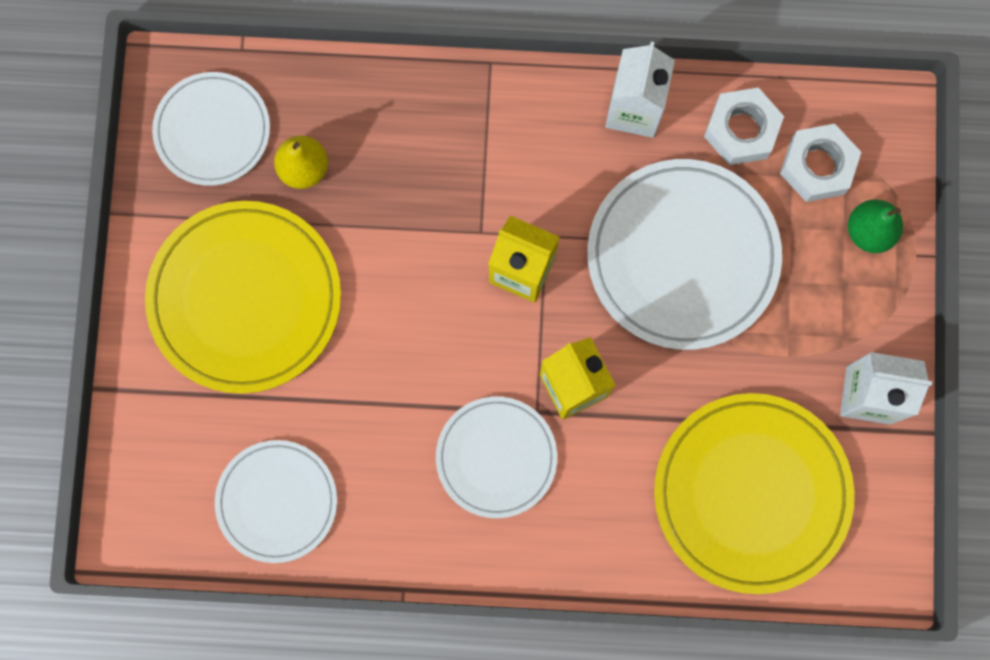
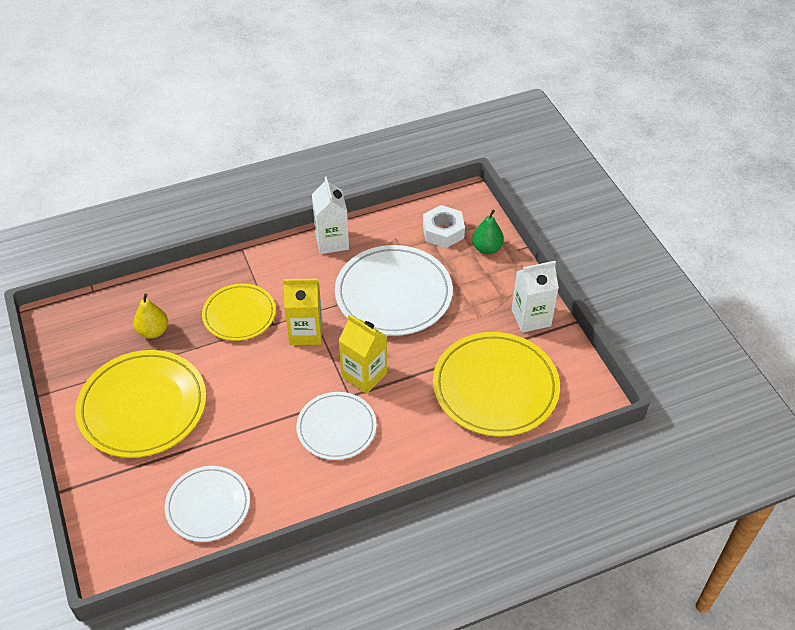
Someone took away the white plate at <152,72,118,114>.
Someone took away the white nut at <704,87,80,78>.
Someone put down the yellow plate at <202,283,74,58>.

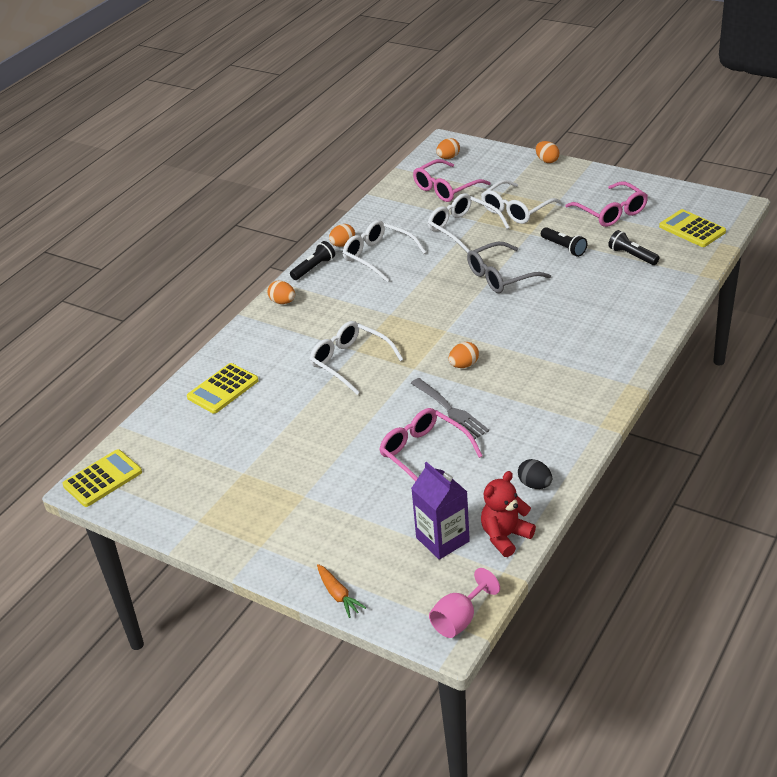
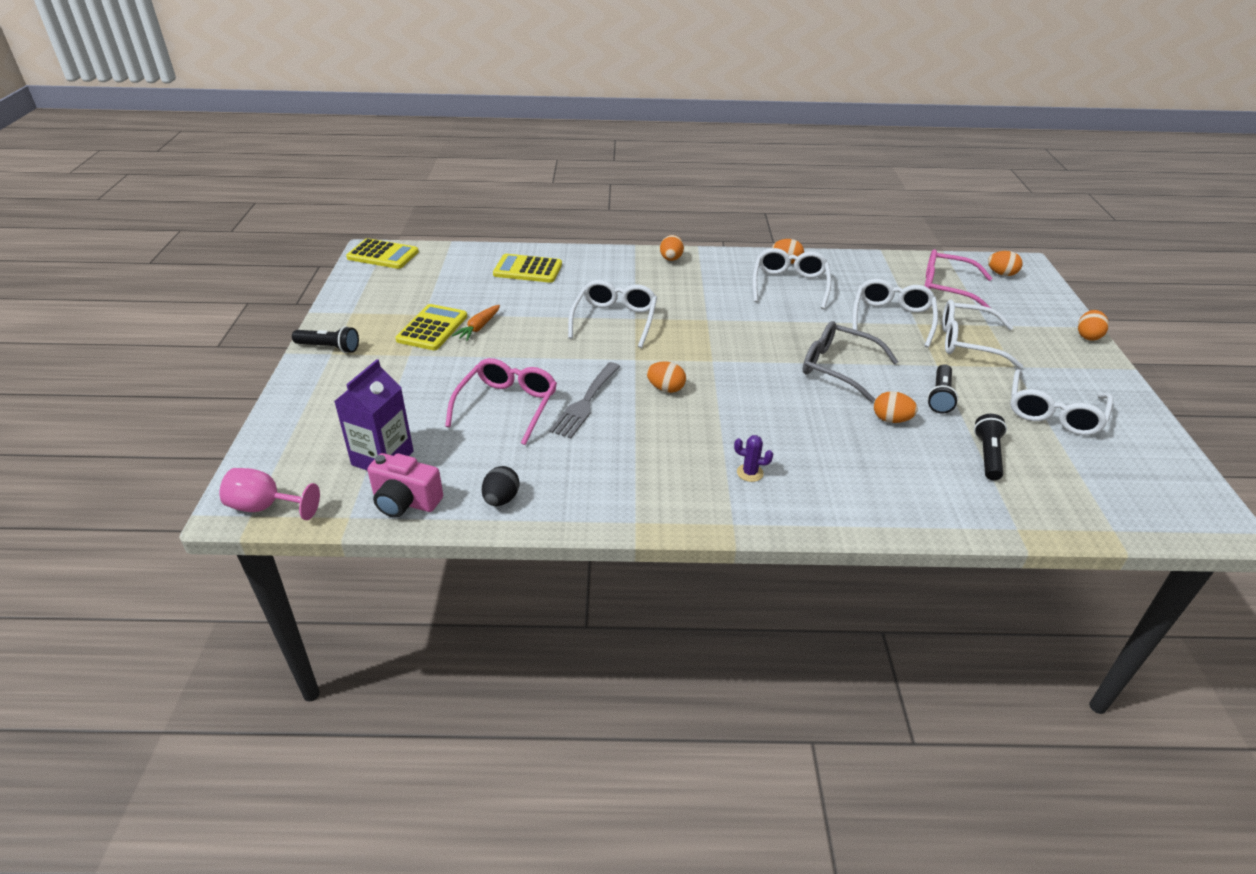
Someone put down the purple cactus at <734,435,39,47>.
Someone put down the orange egg at <874,391,44,32>.
Someone carried the black flashlight from <290,241,45,39> to <292,326,67,27>.
Someone carried the orange carrot from <317,564,49,54> to <452,305,48,36>.
Someone carried the yellow calculator from <659,209,67,38> to <395,304,72,46>.
Someone swapped the red teddy bear at <481,471,55,86> for the pink camera at <367,453,76,65>.
Someone repainted the pink glasses at <565,181,83,46>, which became the white glasses at <1010,369,103,66>.

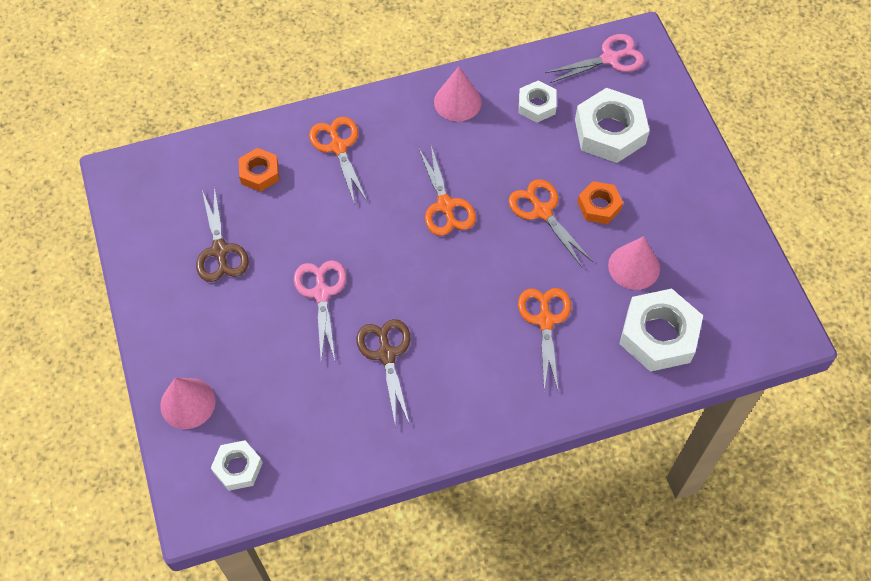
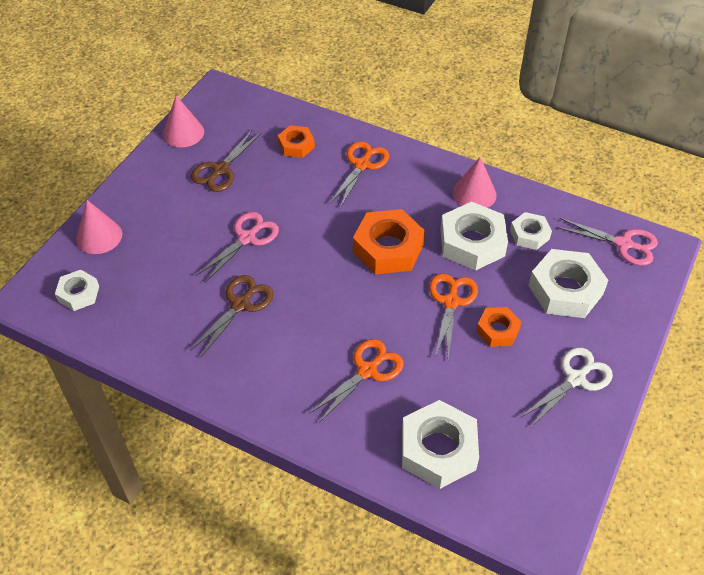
Someone put down the white nut at <440,202,68,69>.
Someone put down the white scissors at <520,347,93,81>.
Someone carried the pink cone from <608,236,52,54> to <163,95,41,52>.
Someone swapped the orange scissors at <418,146,58,90> for the orange nut at <353,209,72,65>.

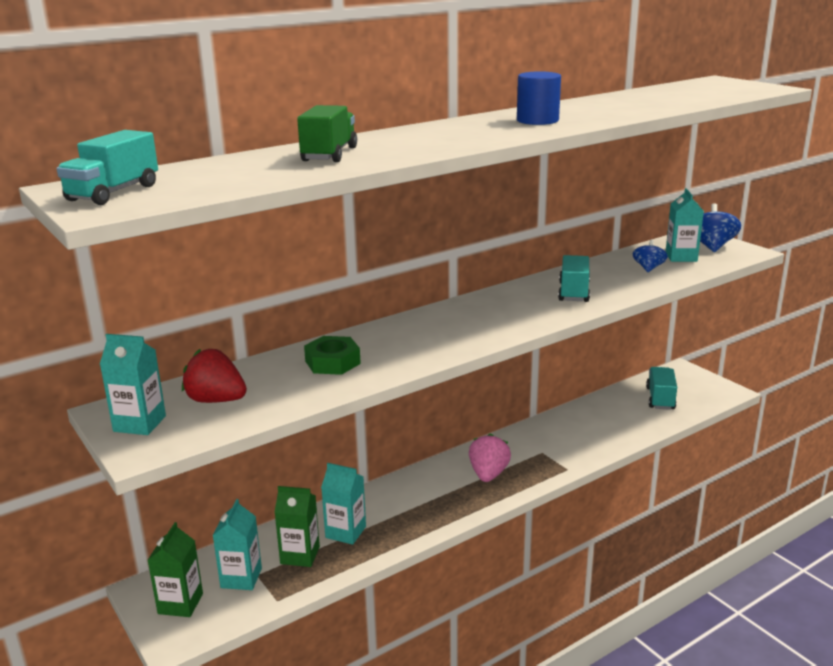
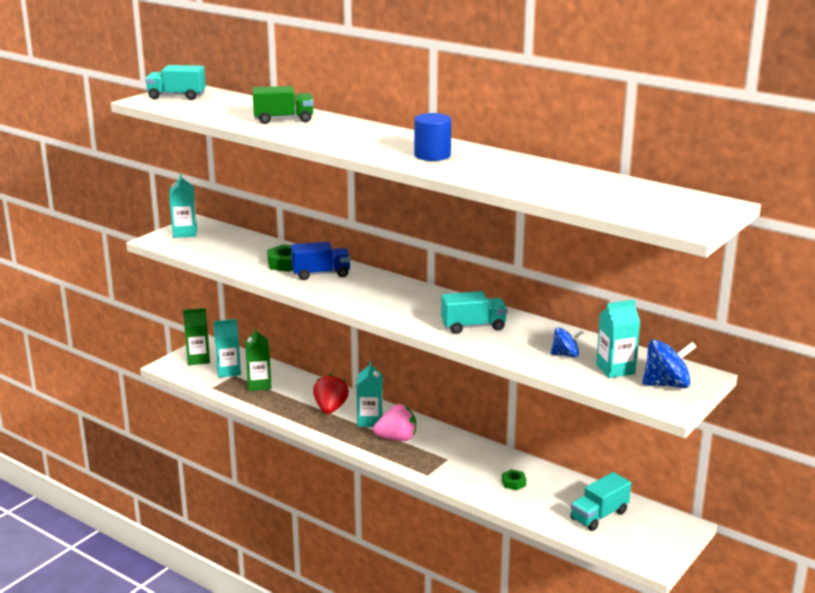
Someone put down the blue truck at <291,242,59,38>.
Someone put down the green nut at <502,469,24,21>.
Someone carried the red strawberry from <182,349,65,54> to <313,374,36,40>.
Someone carried the turquoise carton from <321,463,45,82> to <356,361,27,66>.
Someone rotated the turquoise truck at <646,367,31,43> by 150 degrees clockwise.

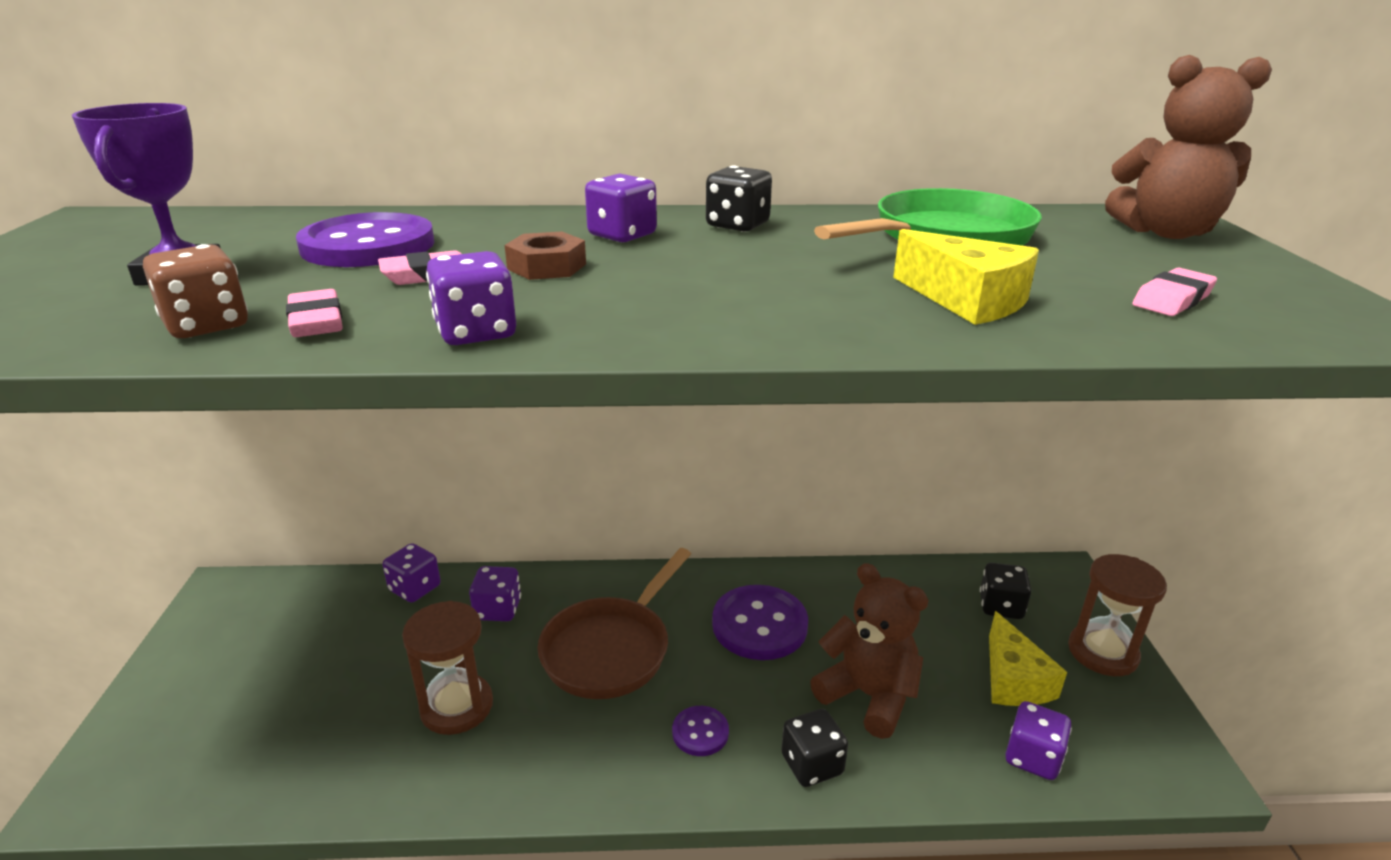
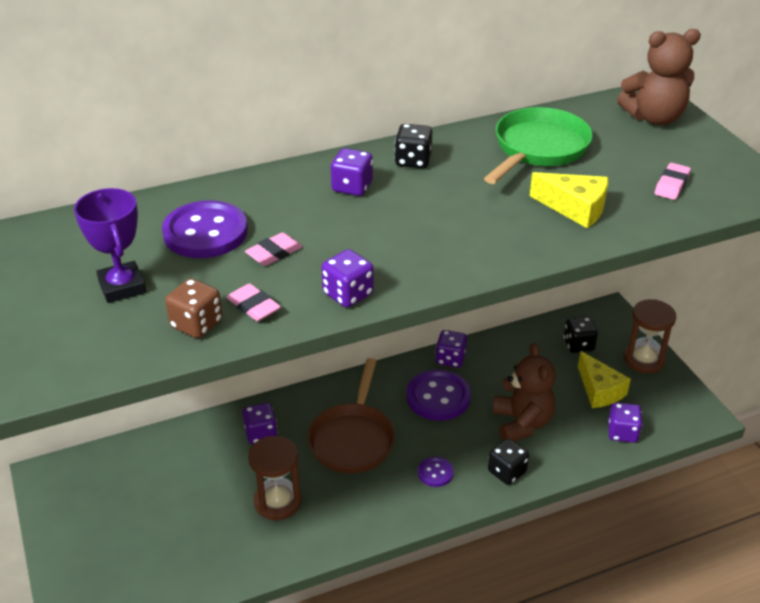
Someone took away the brown nut at <505,231,81,49>.
Someone carried the purple dice from <382,543,58,59> to <435,330,32,38>.
Someone rotated the brown teddy bear at <810,563,118,176> by 60 degrees clockwise.

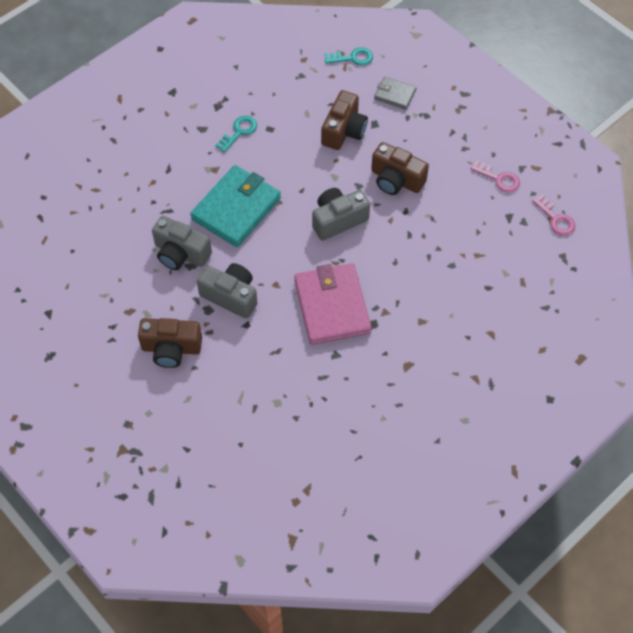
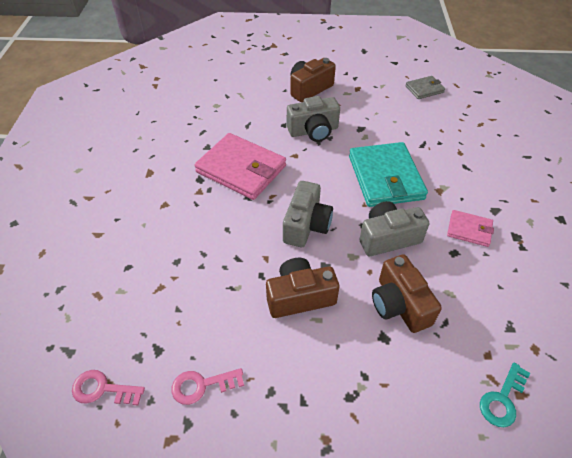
Someone carried the grey camera from <152,216,60,54> to <359,201,70,55>.
Someone carried the grey wallet from <374,77,42,33> to <405,76,40,23>.
Someone swapped the turquoise key at <215,116,42,37> for the pink wallet at <447,210,47,37>.

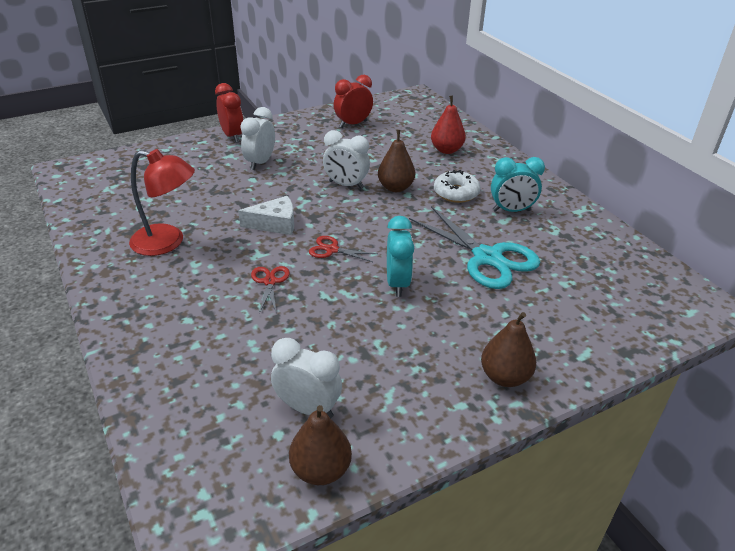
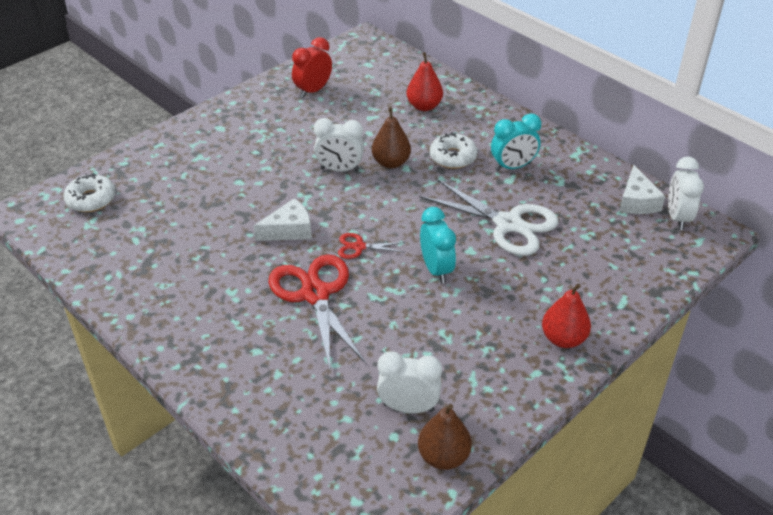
Someone took away the red lamp at <129,149,66,107>.
Someone took away the red clock at <215,83,29,60>.
Someone put down the white donut at <63,173,53,39>.
Someone put down the white cheese at <619,165,46,49>.
Someone carried the white clock from <240,107,35,63> to <668,157,36,73>.
Someone repainted the turquoise scissors at <409,206,131,83>, which became the white scissors at <419,178,139,78>.
Someone repainted the brown pear at <481,312,55,75>, which became the red pear at <542,284,49,64>.
Someone scaled the red scissors at <251,266,39,48> by 2.13.

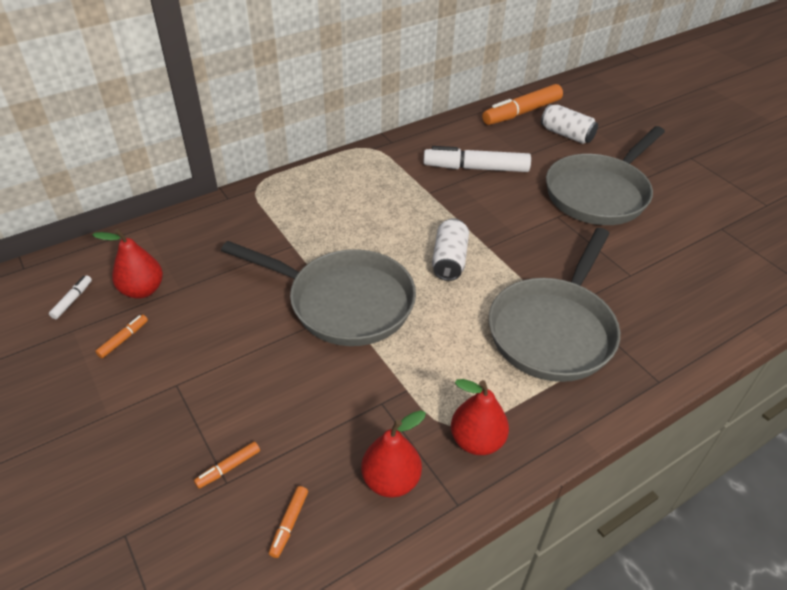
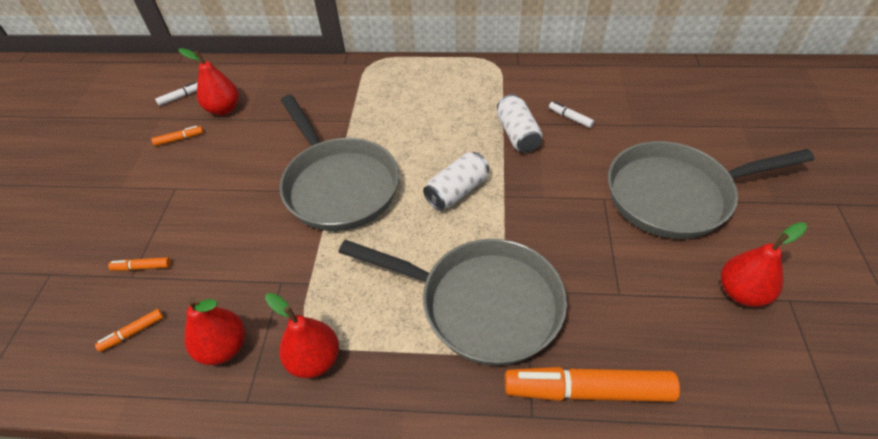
Someone put down the red pear at <721,222,86,85>.
Someone carried the orange marker from <482,84,81,41> to <505,367,175,35>.
Someone carried the white can from <541,104,57,40> to <497,94,46,59>.
Someone rotated the grey pan at <489,228,131,154> by 135 degrees counterclockwise.
Someone scaled the white marker at <423,146,108,26> by 0.43.

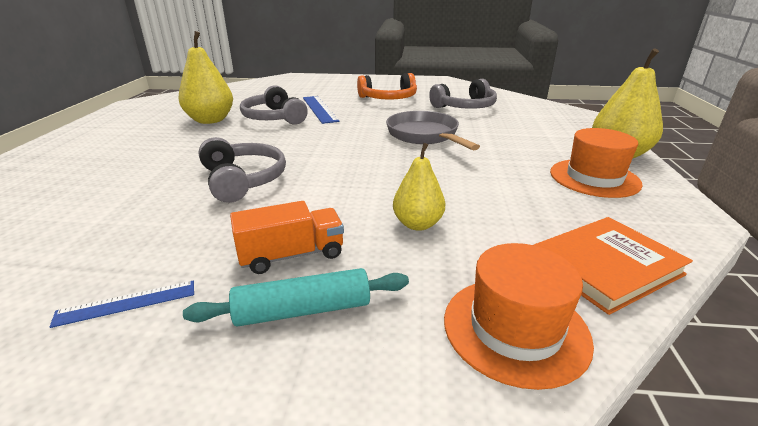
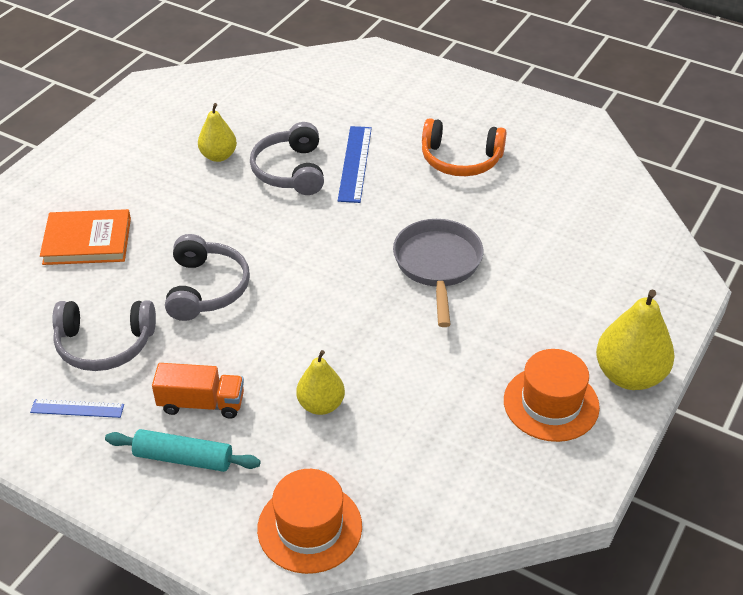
Someone carried the grey headphones from <429,79,68,30> to <52,300,104,71>.
Someone carried the orange book from <534,217,159,98> to <40,209,91,56>.
Someone scaled the yellow pear at <179,31,54,93> by 0.63.

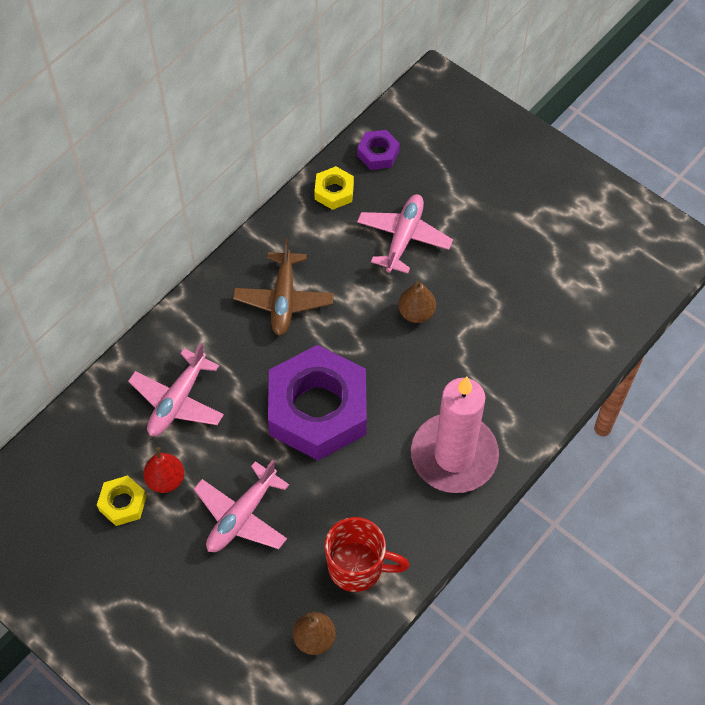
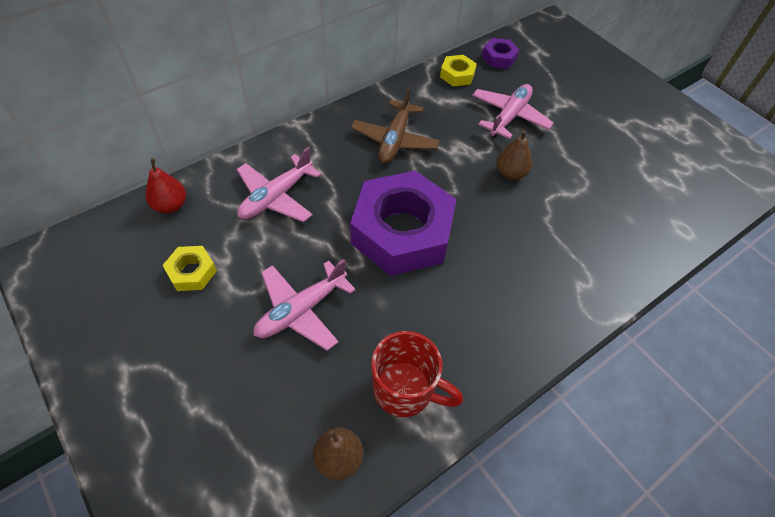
Someone took away the pink candle at <411,377,88,116>.
Someone carried the red pear from <143,447,41,46> to <146,158,40,56>.

